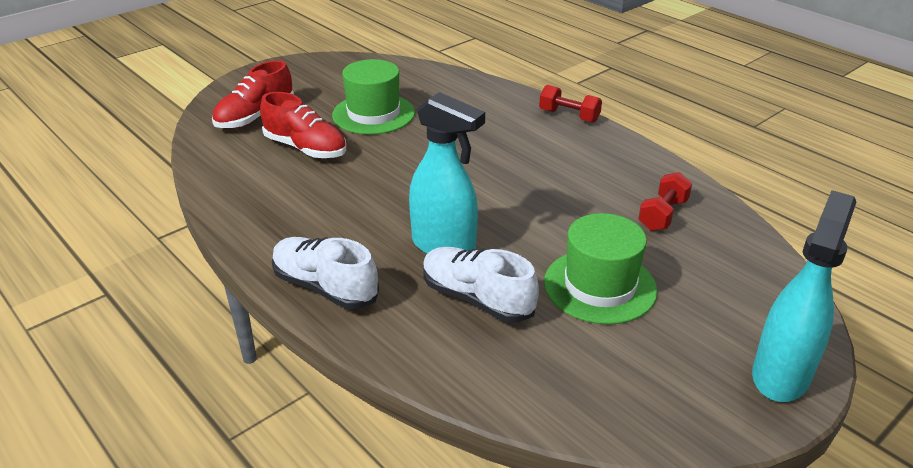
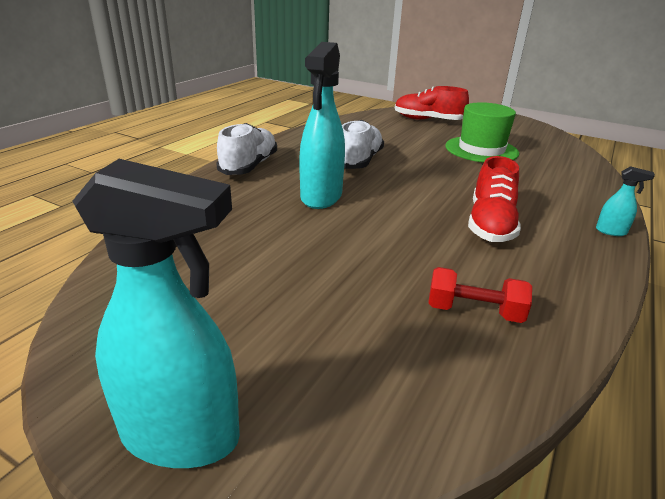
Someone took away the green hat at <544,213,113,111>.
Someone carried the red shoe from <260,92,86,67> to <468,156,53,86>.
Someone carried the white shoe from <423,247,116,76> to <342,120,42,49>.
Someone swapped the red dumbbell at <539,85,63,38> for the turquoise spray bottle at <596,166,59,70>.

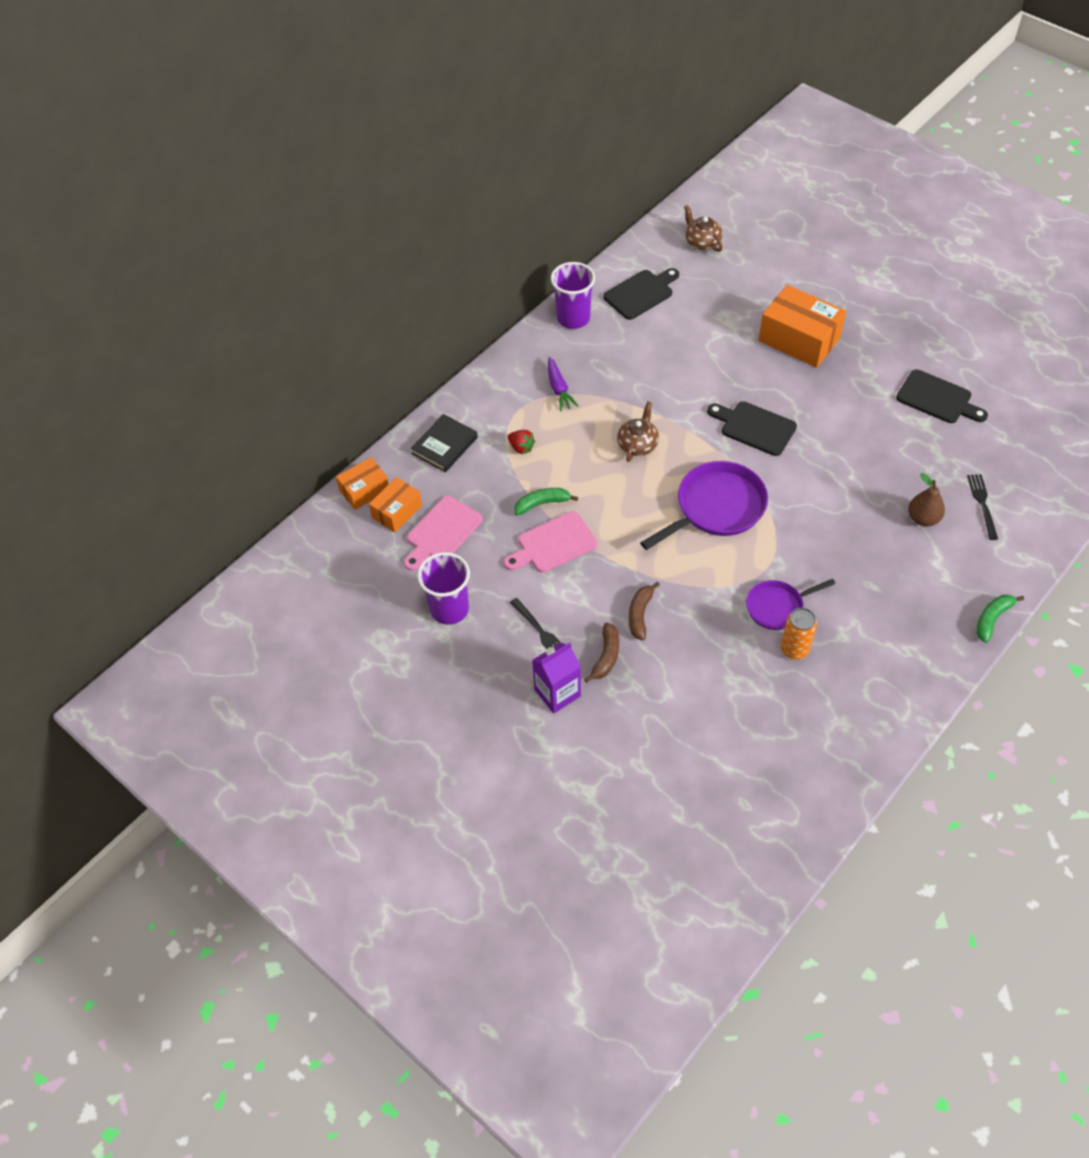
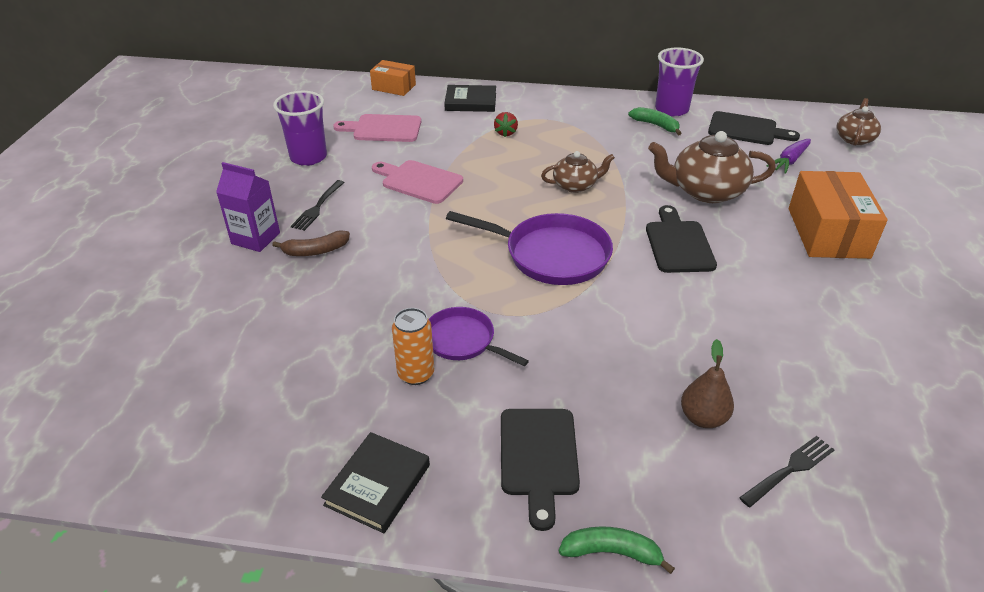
Someone took away the orange box at <369,477,53,56>.
Someone took away the brown banana at <629,582,31,59>.
Someone put down the black book at <321,432,109,101>.
Someone put down the brown teapot at <648,131,128,72>.
Someone carried the green banana from <514,488,64,27> to <628,107,54,28>.
Someone carried the purple carrot from <548,357,31,54> to <766,139,45,35>.
Someone carried the black cutting board from <896,369,92,54> to <501,409,79,122>.

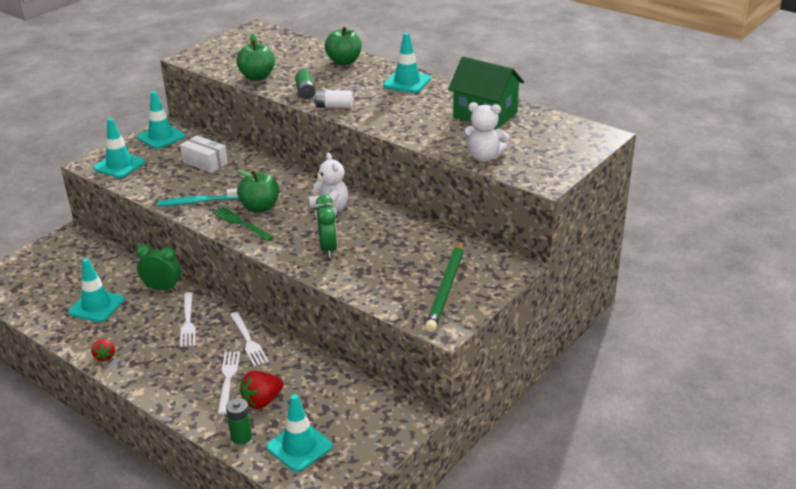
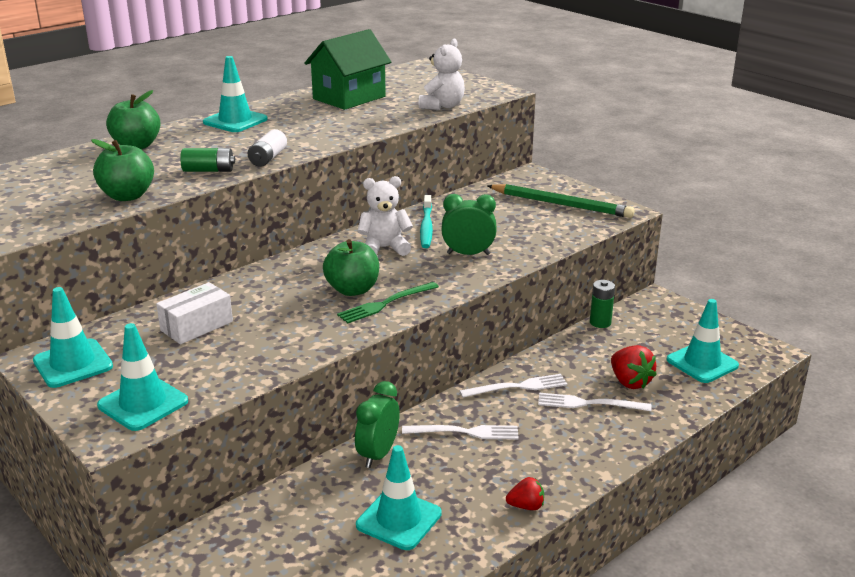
Someone carried the turquoise toothbrush from <157,188,82,18> to <420,195,13,53>.
Someone carried the green battery from <226,398,26,47> to <590,280,25,48>.

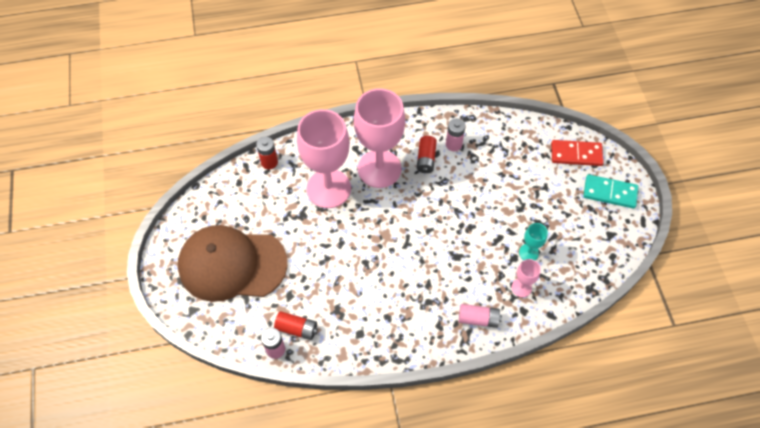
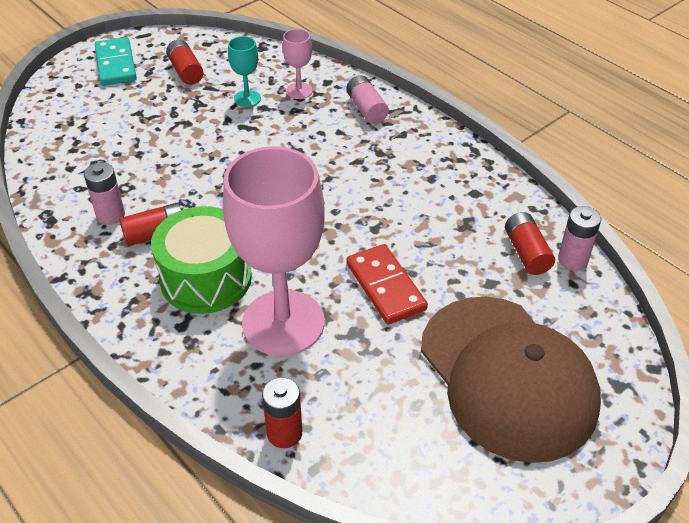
Someone put down the red battery at <166,40,38,45>.
Someone carried the red domino from <551,140,53,26> to <347,244,81,80>.
Someone swapped the pink goblet at <354,88,51,100> for the green drum at <151,206,101,108>.

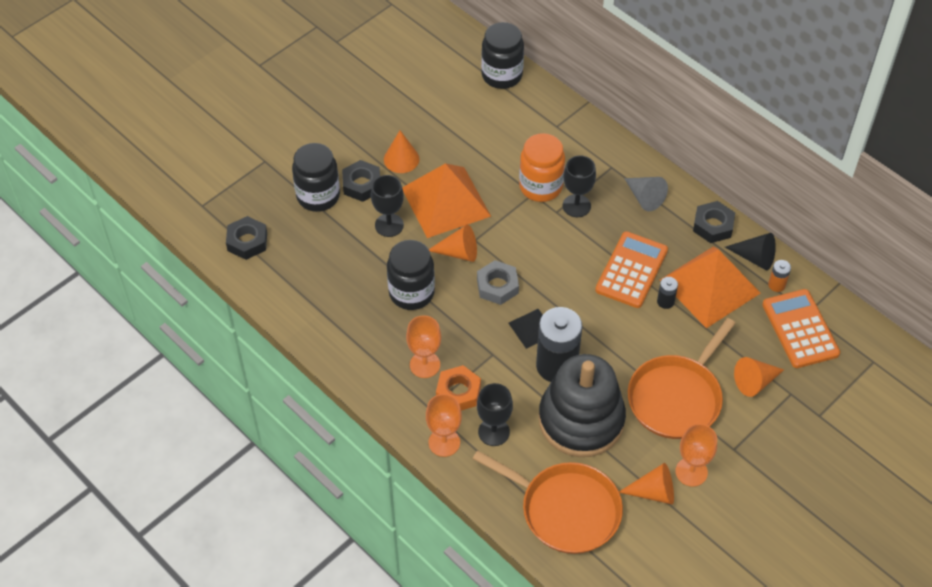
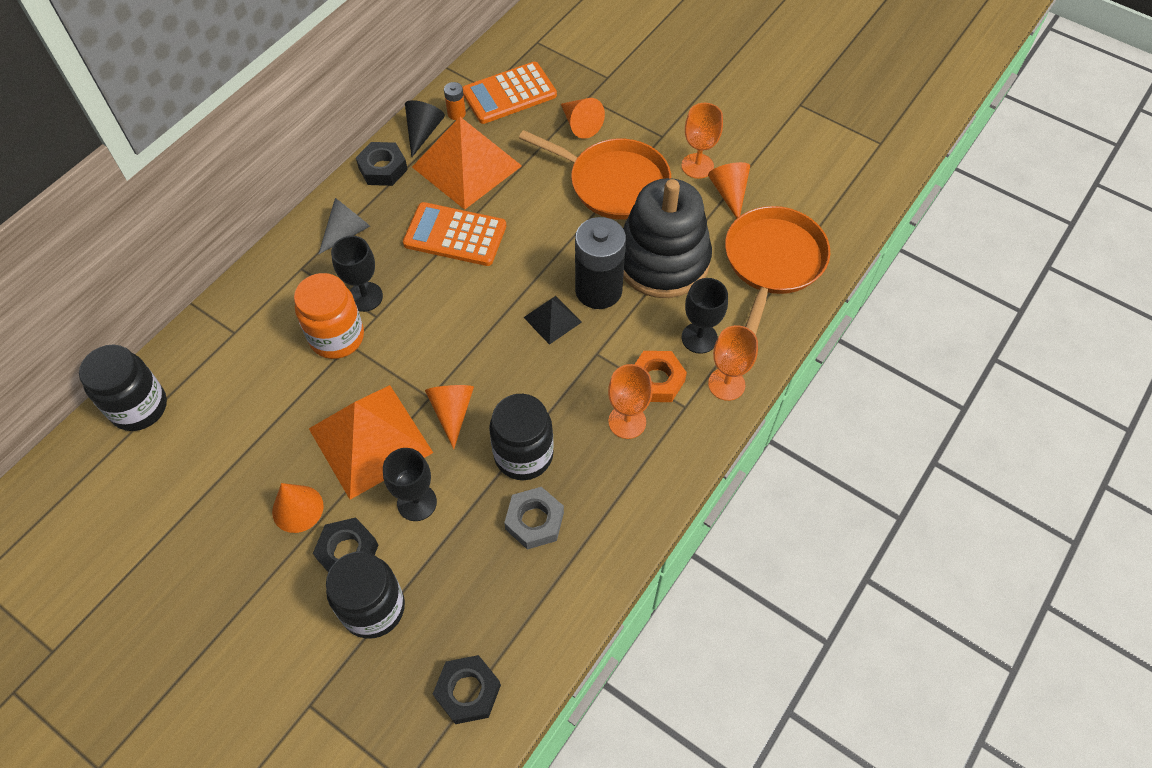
Someone took away the black battery at <657,277,21,32>.
Someone carried the grey nut from <477,260,42,45> to <504,487,60,63>.

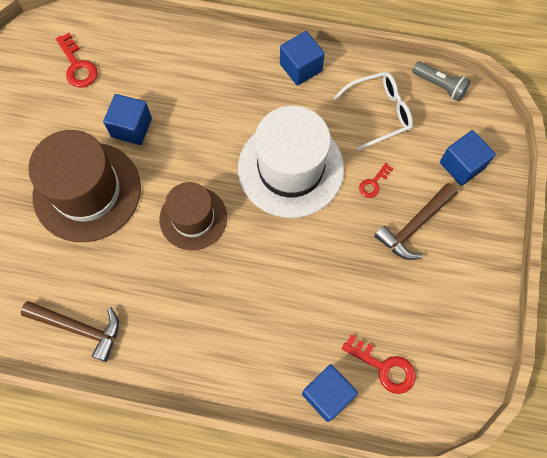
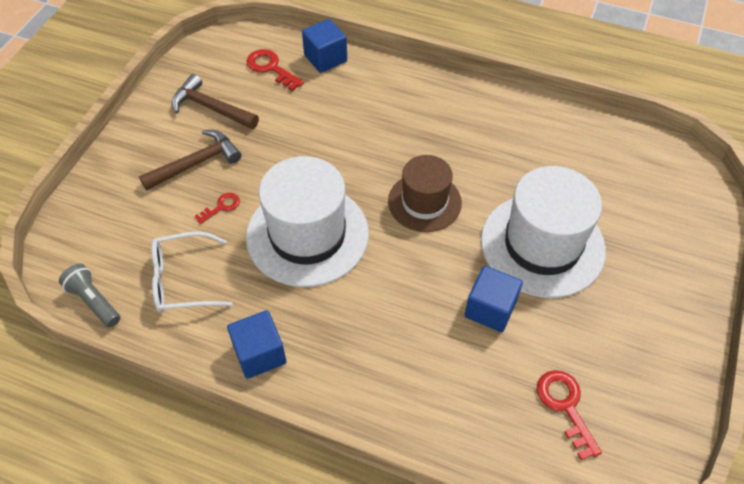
Someone took away the blue cube at <440,130,56,56>.
Someone carried the brown hammer from <21,301,98,61> to <172,74,87,55>.
Someone repainted the brown hat at <28,130,113,112>, which became the white hat at <481,166,125,132>.

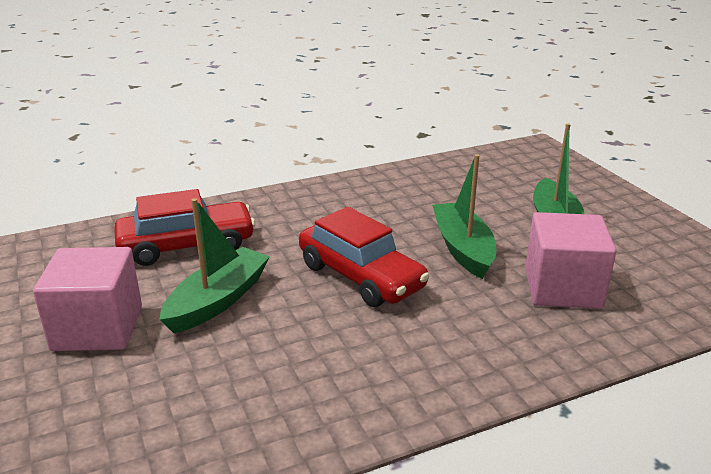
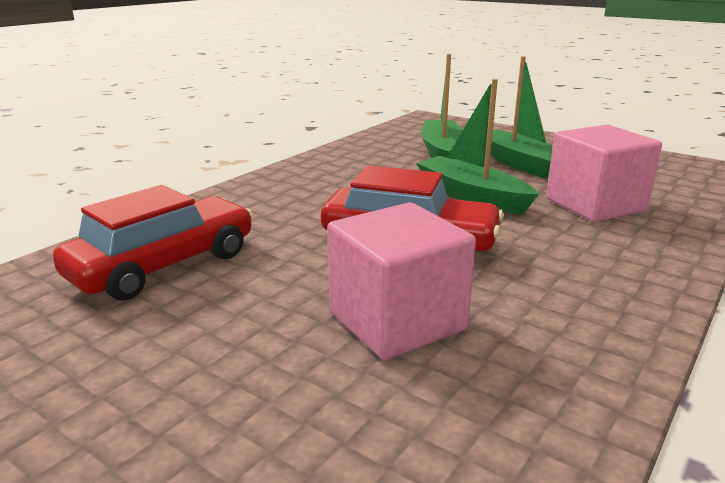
Someone carried the pink cube from <33,247,109,104> to <327,202,149,158>.
Someone carried the green boat from <159,198,111,135> to <421,54,42,106>.

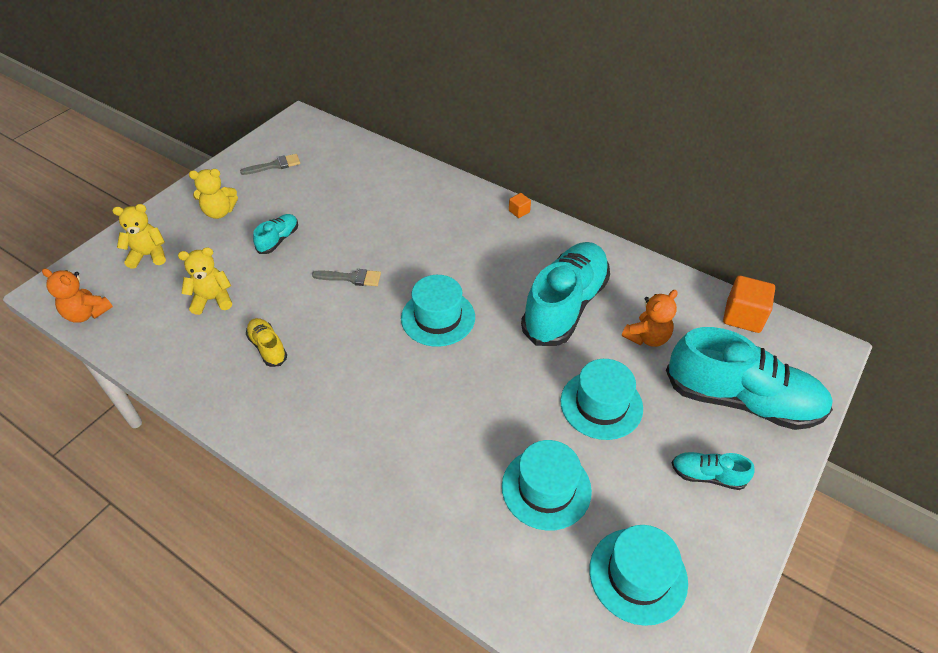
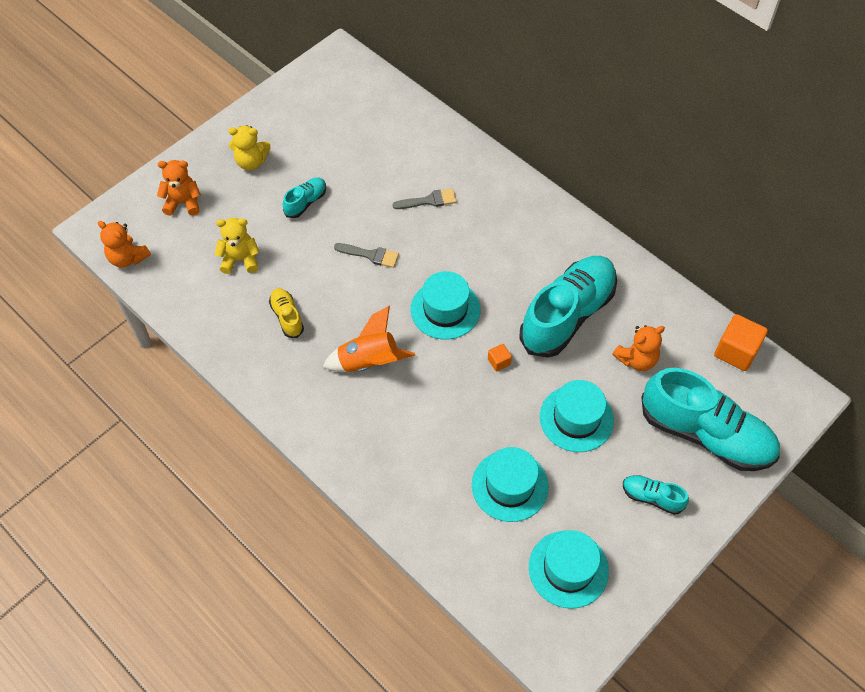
Someone put down the orange rocket at <323,306,92,66>.
Someone carried the grey brush from <240,154,60,21> to <393,189,64,20>.
Someone carried the orange cube from <509,193,22,25> to <488,344,24,28>.
Someone repainted the yellow teddy bear at <113,204,53,65>, which became the orange teddy bear at <157,160,44,56>.

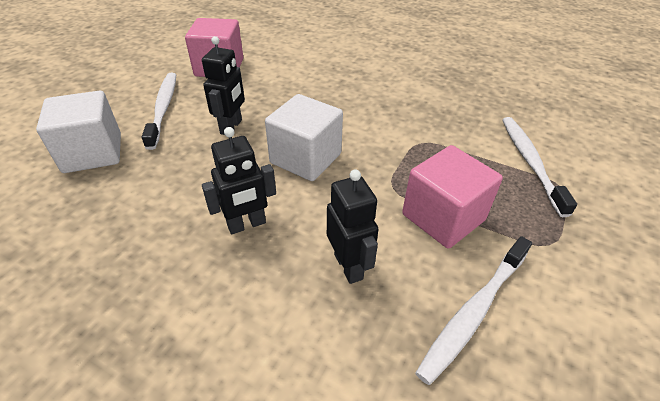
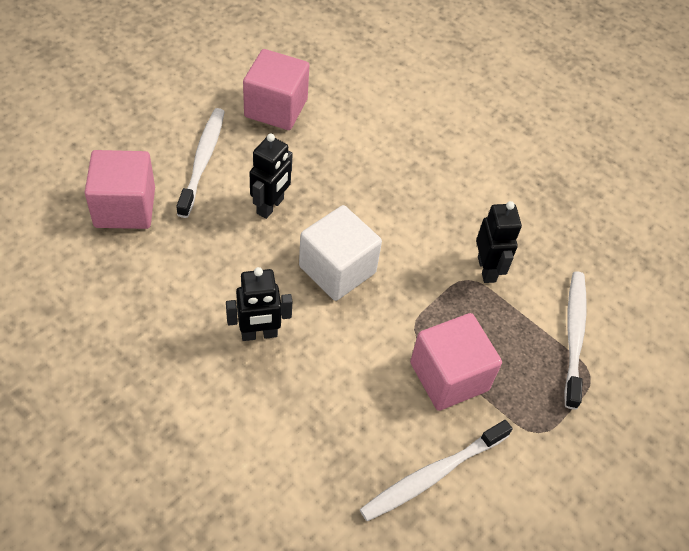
Someone carried the black robot from <327,169,52,115> to <476,201,46,82>.
Someone repainted the white cube at <36,91,85,82>, which became the pink cube at <84,150,71,79>.

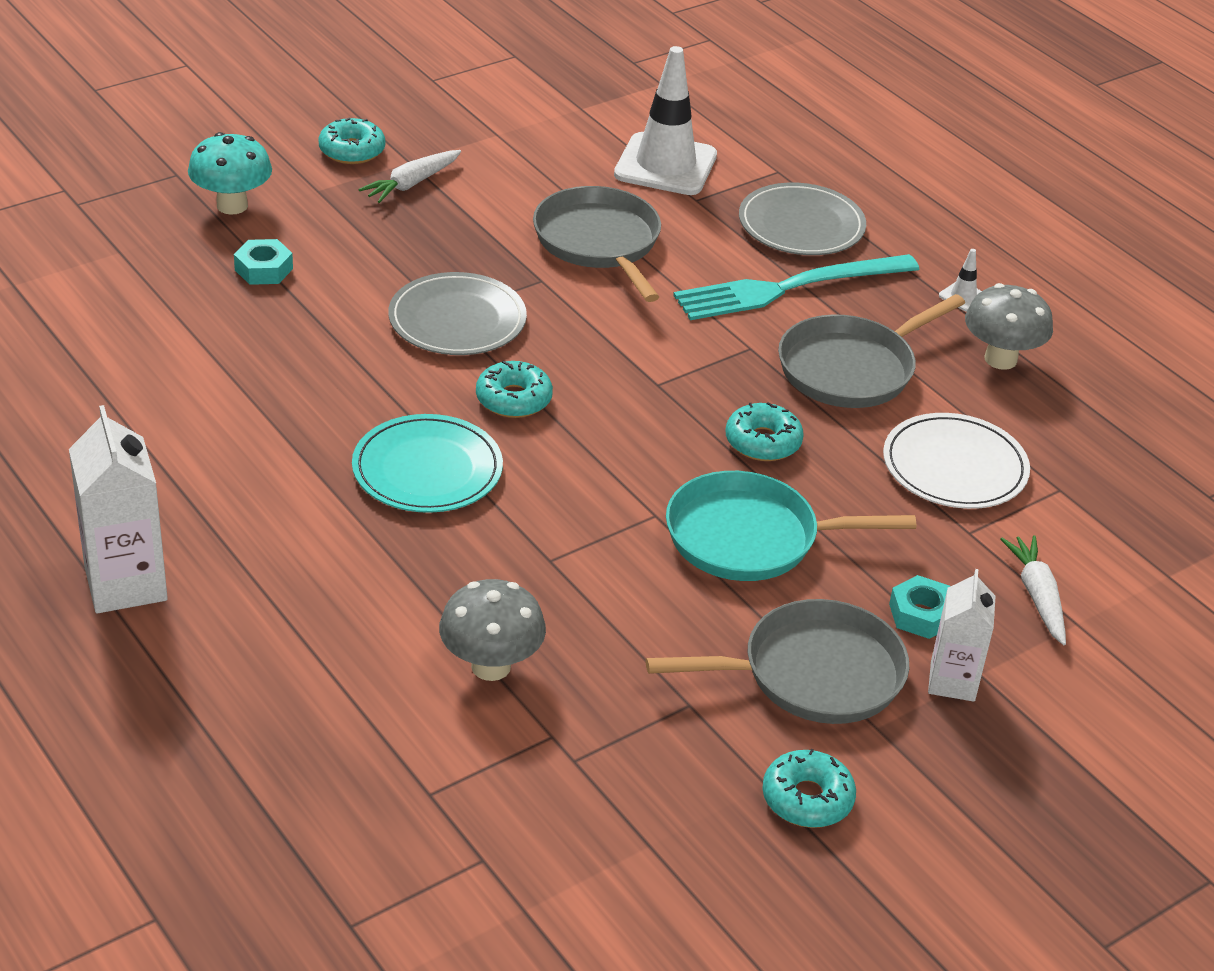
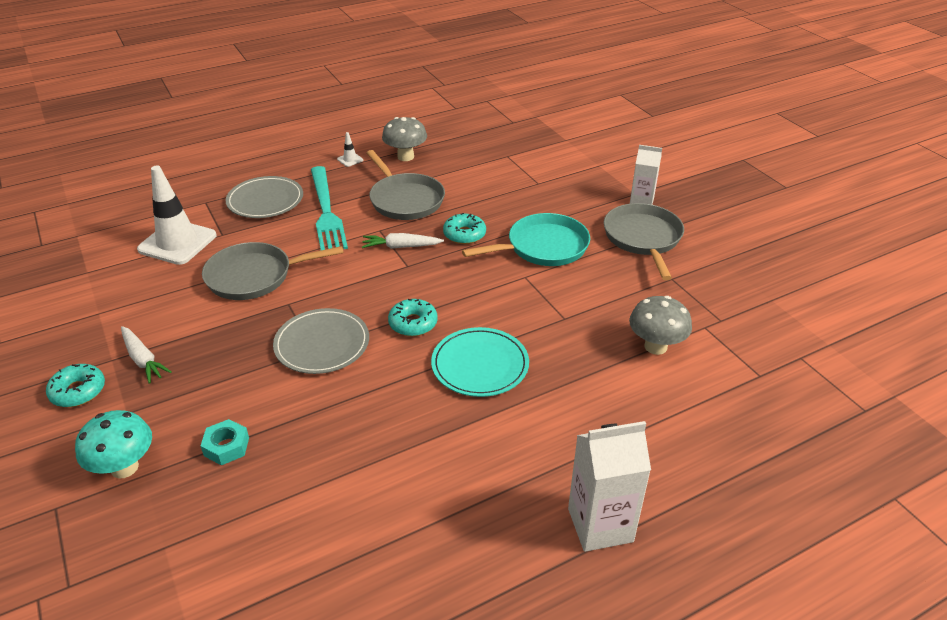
Someone took away the turquoise donut at <762,749,94,79>.
Someone took away the white plate at <883,413,147,96>.
Someone took away the turquoise nut at <889,575,61,64>.
Someone carried the white carrot from <1000,535,66,110> to <362,233,82,16>.
Someone rotated the turquoise pan at <666,471,250,110> by 120 degrees counterclockwise.

